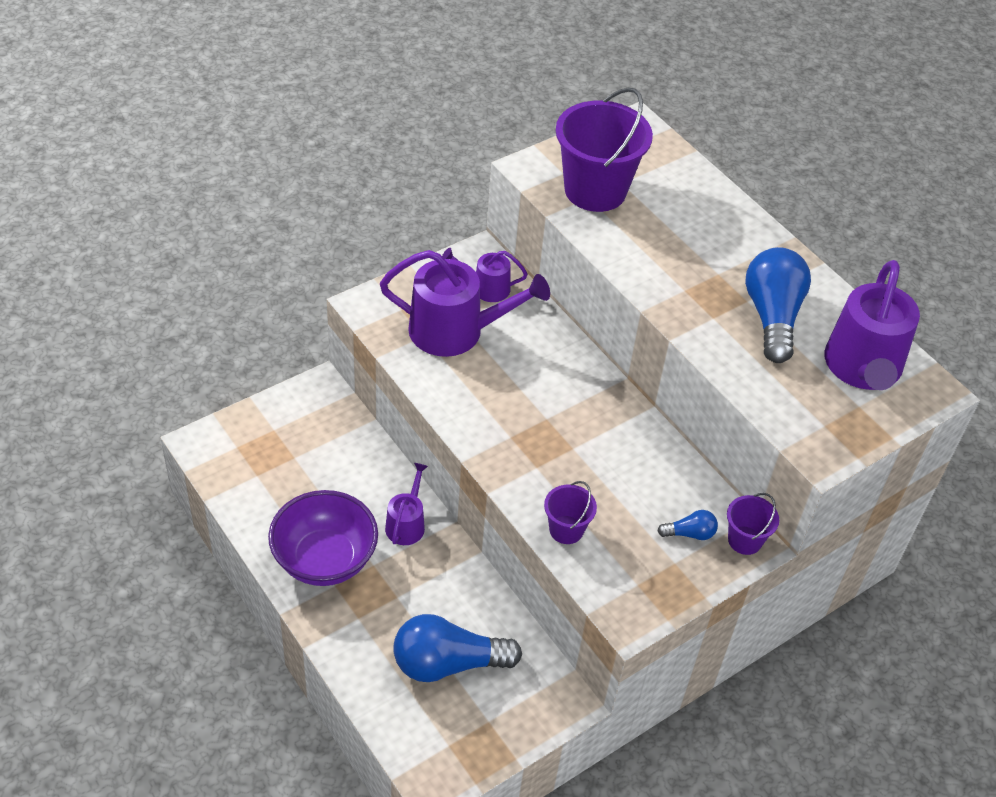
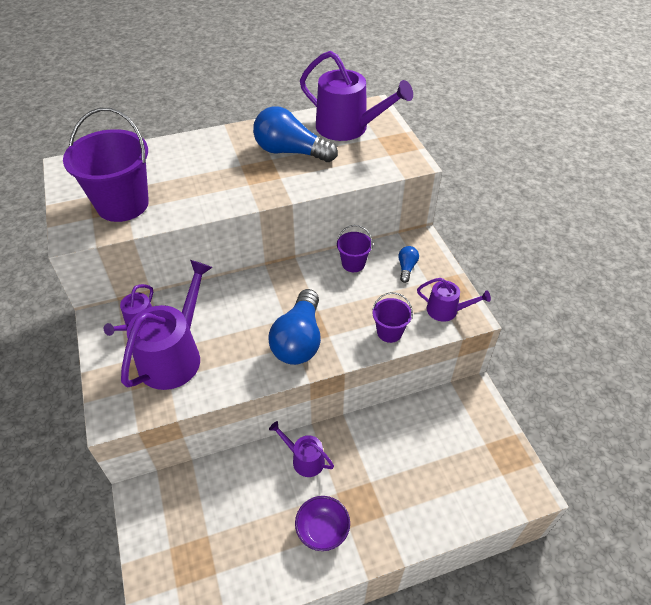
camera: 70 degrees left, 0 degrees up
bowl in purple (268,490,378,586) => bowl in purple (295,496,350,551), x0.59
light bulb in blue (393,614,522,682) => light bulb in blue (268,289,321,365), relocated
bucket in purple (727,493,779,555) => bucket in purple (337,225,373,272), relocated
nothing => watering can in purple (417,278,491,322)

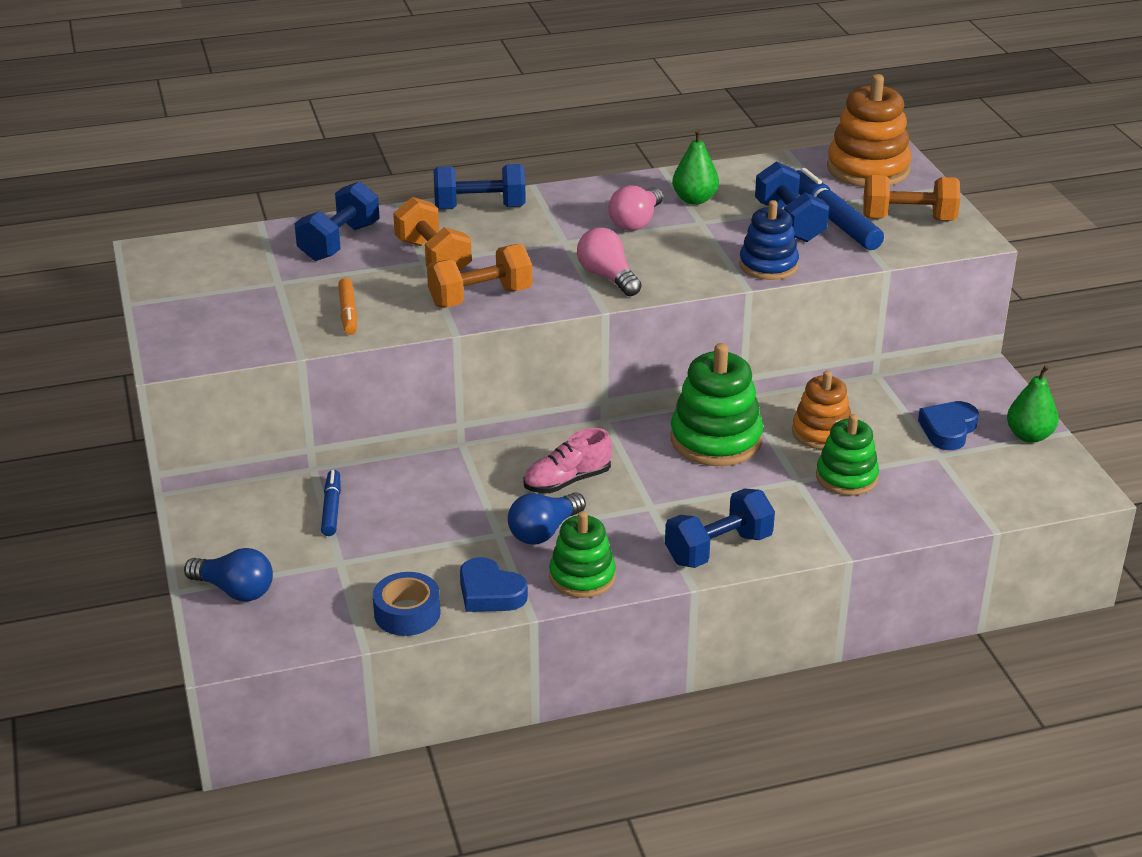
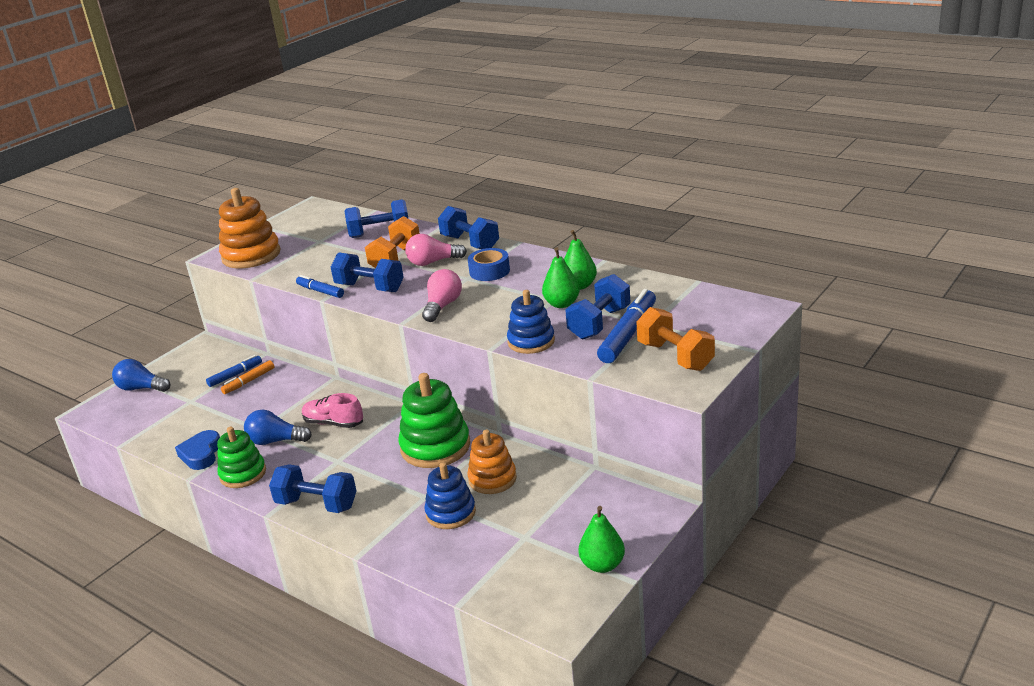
camera: 55 degrees right, 5 degrees down
light bulb in blue (184,548,273,602) => light bulb in blue (112,359,170,392), 120 degrees clockwise
marker in orange (338,278,357,335) => marker in orange (221,360,274,394), relocated
tape in blue (373,572,441,636) => tape in blue (468,248,510,281), relocated
dumbbell in orange (427,244,532,308) => dumbbell in blue (331,252,404,292)
light bulb in pink (608,185,663,231) => light bulb in pink (405,234,467,266), relocated
stacking toy in green (816,414,879,496) => stacking toy in blue (424,462,476,529)
stacking toy in orange (827,74,912,187) => stacking toy in orange (219,188,281,269), relocated
heart in blue (918,401,979,450) => nothing
nothing => marker in blue (296,275,344,298)
nothing => pear in green (542,247,580,308)

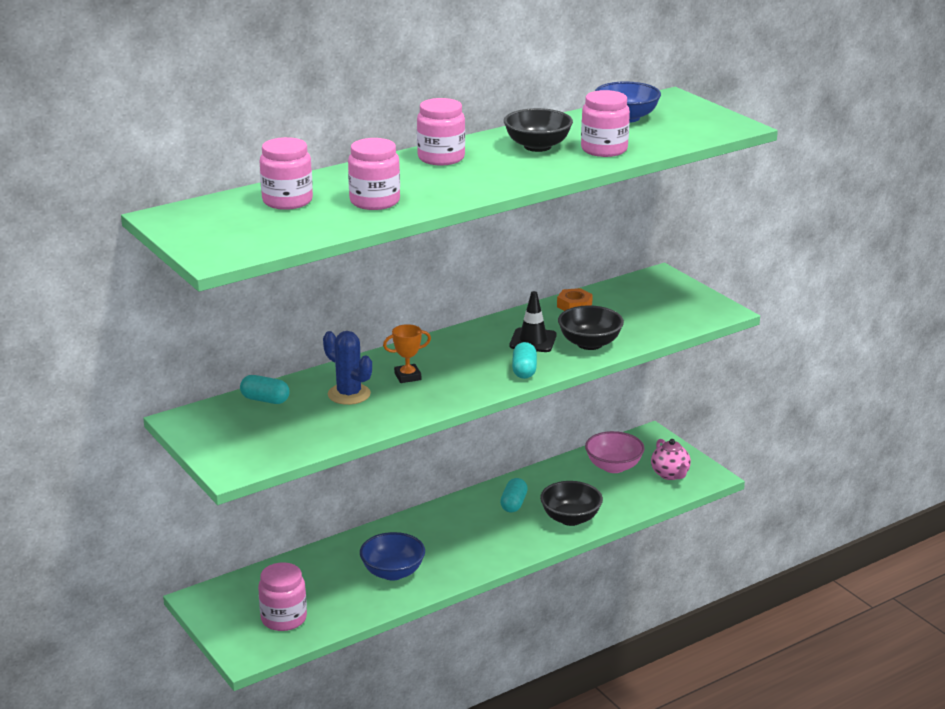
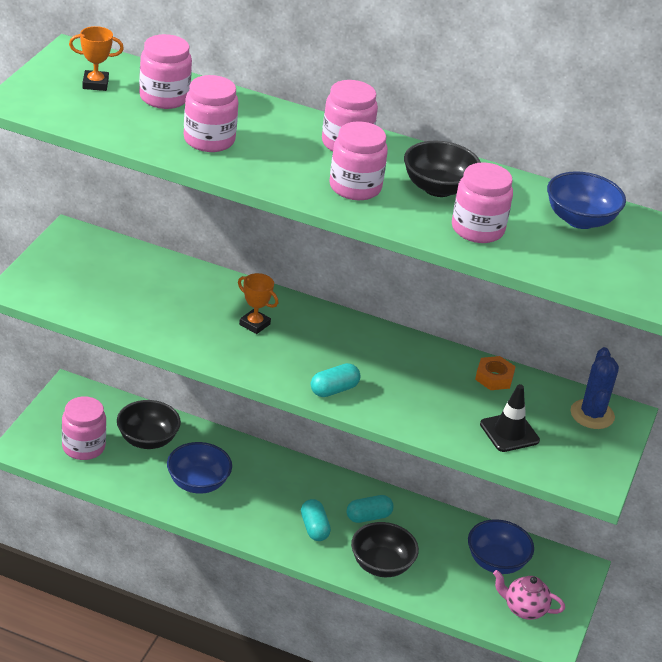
camera: 50 degrees right, 10 degrees up
capsule in turquoise (240,375,290,404) => capsule in turquoise (301,499,331,541), relocated
cactus in blue (323,331,372,405) => cactus in blue (571,347,619,429), relocated
traffic cone in black (510,291,557,352) => traffic cone in black (480,384,540,452), relocated
bowl in black (558,305,624,350) => bowl in black (117,400,181,449), relocated
bowl in pink (585,431,645,473) => bowl in blue (468,519,534,574)
teapot in pink (651,439,691,480) => teapot in pink (493,570,565,620), 75 degrees clockwise
nothing => trophy in orange (69,26,124,91)
nothing => jar in pink (330,121,388,200)

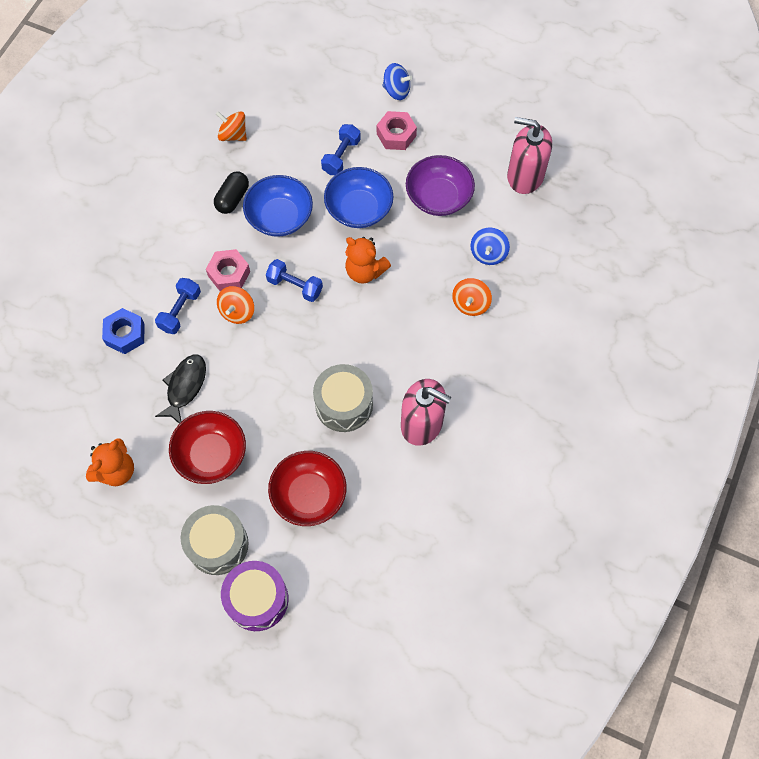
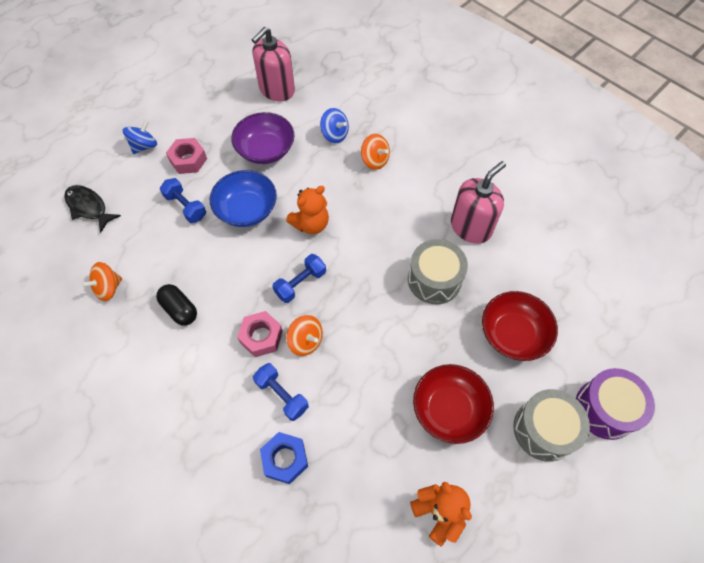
camera: 70 degrees left, 5 degrees down
fish in black (155,354,206,424) => fish in black (64,185,121,233), relocated
bowl in blue (243,175,313,237) => nothing

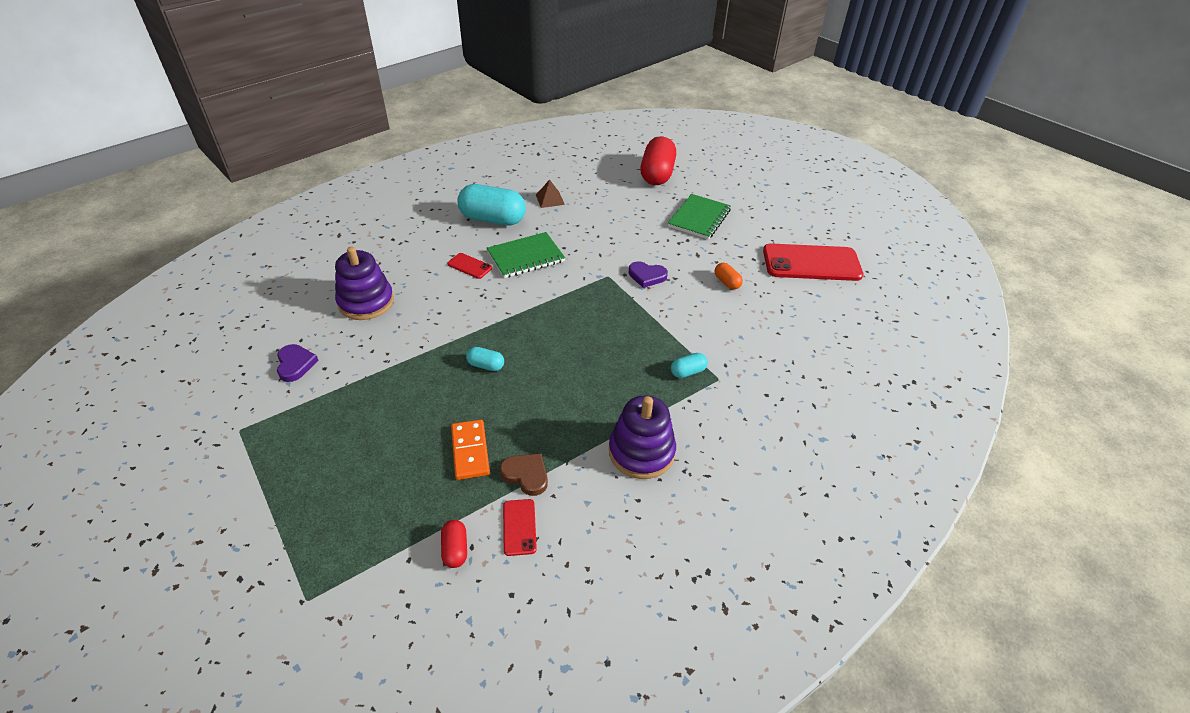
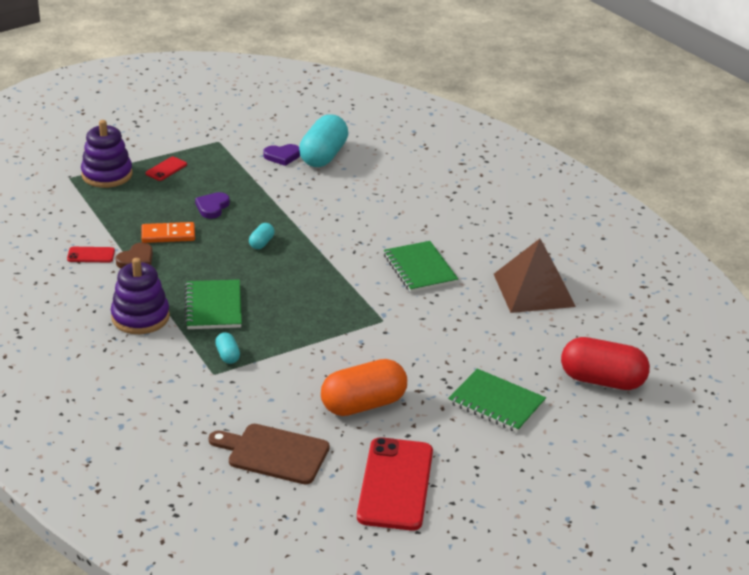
camera: 95 degrees right, 10 degrees down
stacking toy in purple (335,246,394,320) => stacking toy in purple (81,120,133,188), relocated
capsule in red (441,520,467,568) => nothing
phone in red (447,253,492,279) => phone in red (145,157,187,181), relocated
capsule in turquoise (457,184,526,226) => capsule in turquoise (299,114,348,167), relocated
pyramid in brown (536,180,565,208) => pyramid in brown (494,239,576,313), x2.23
heart in purple (629,261,668,288) => heart in purple (195,192,230,219), relocated
capsule in orange (715,263,743,289) => capsule in orange (321,359,407,416), x2.22
nothing => notebook in green (185,280,242,329)
nothing => cutting board in brown (209,424,330,484)

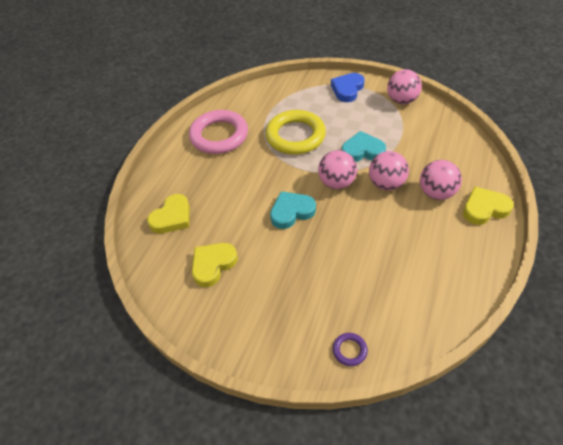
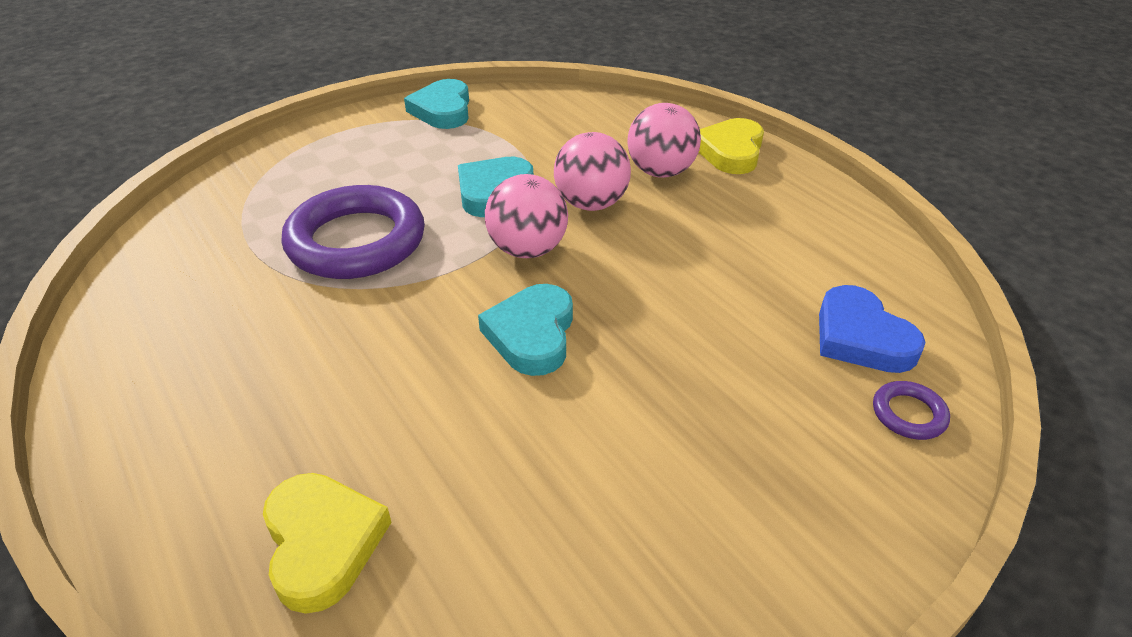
camera: 60 degrees left, 10 degrees down
ring in pink (189,110,248,154) => nothing
heart in yellow (192,243,238,287) => nothing
ring in yellow (266,110,326,155) => ring in purple (281,185,425,279)
heart in blue (331,73,365,102) => heart in blue (819,285,925,373), relocated
ball in pink (387,69,422,104) => heart in turquoise (404,79,469,129)

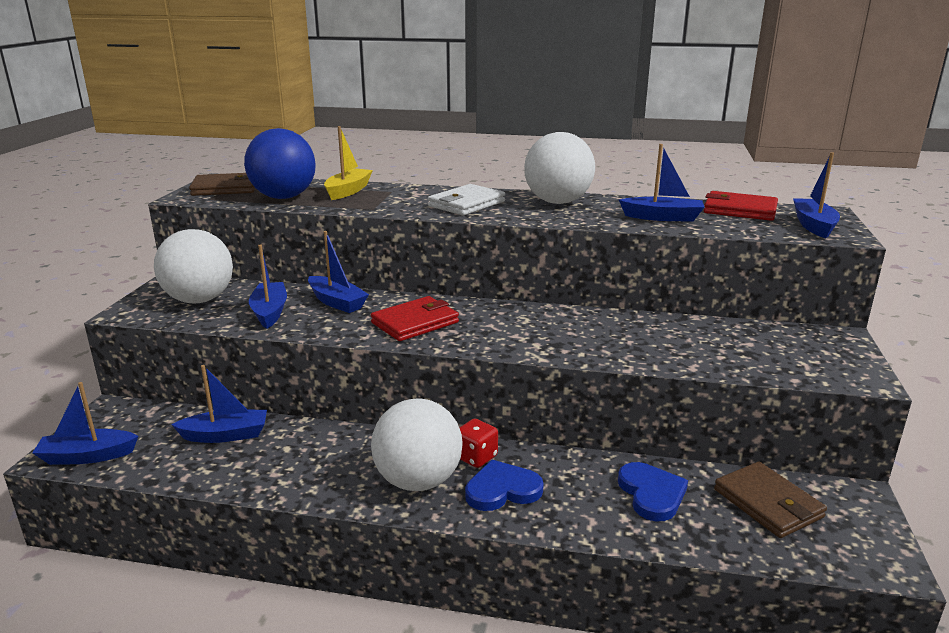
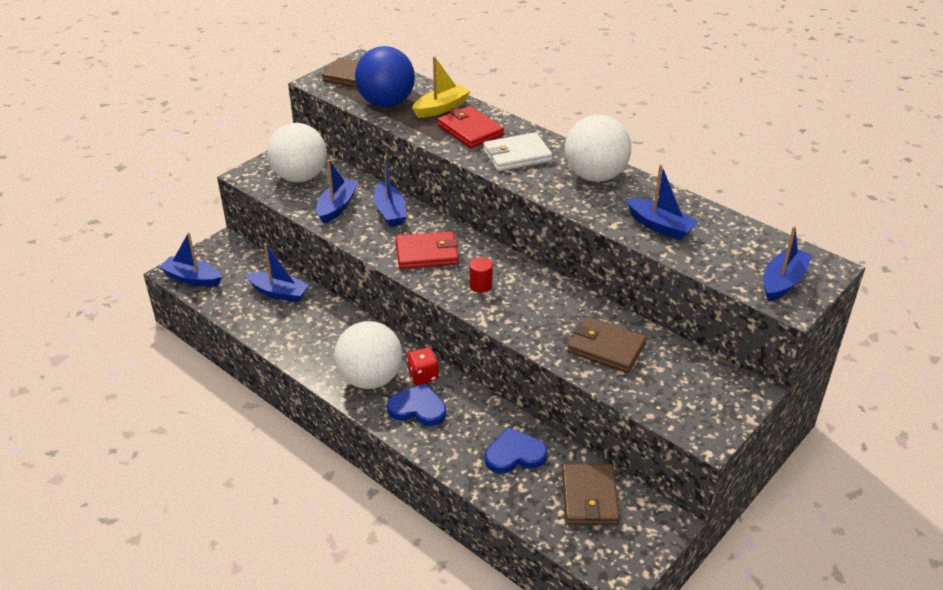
camera: 30 degrees right, 15 degrees up
heart in blue (618,462,688,521) => heart in blue (485,427,547,473), 120 degrees counterclockwise
wallet in red (704,191,778,221) => wallet in red (437,106,504,148), relocated
nothing => cylinder in red (470,257,493,293)
nothing => wallet in brown (567,317,647,373)

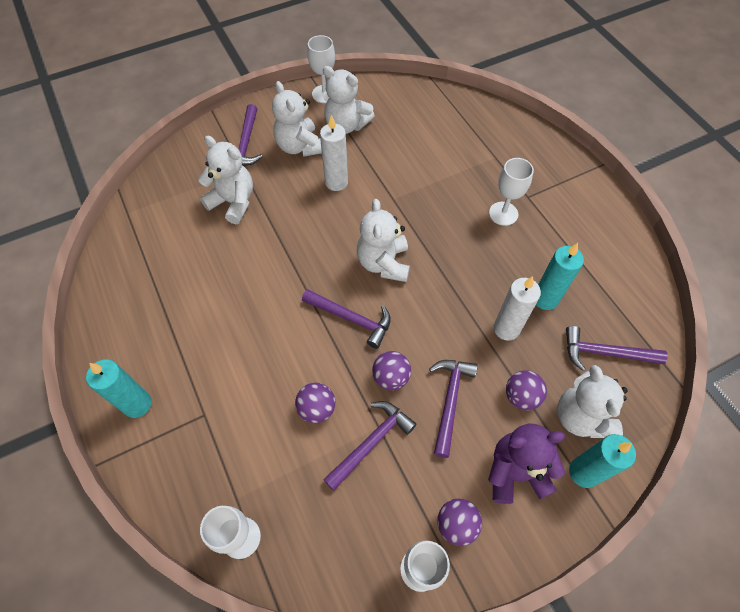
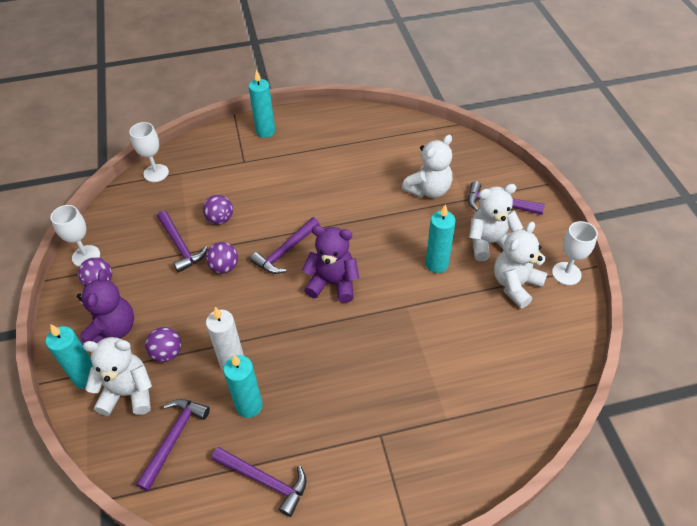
camera: 105 degrees right, 10 degrees down
candle in white (320,115,348,191) => candle in turquoise (426,204,456,273)
teddy bear in white (357,199,410,282) => teddy bear in purple (302,226,359,303)
hammer in purple (429,360,478,458) => hammer in purple (212,447,307,517), relocated
goblet in white (489,158,534,226) => nothing

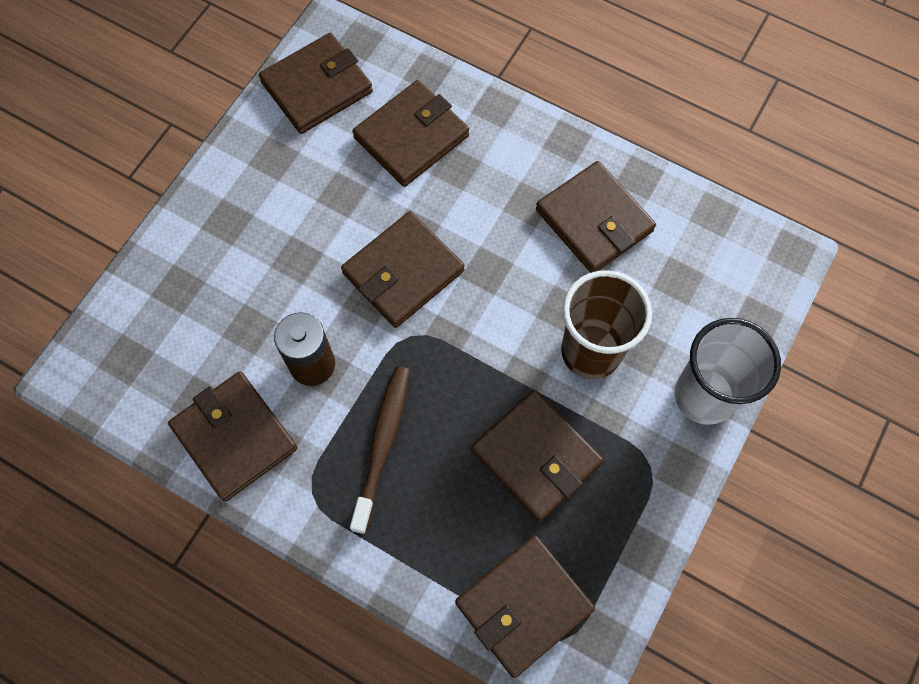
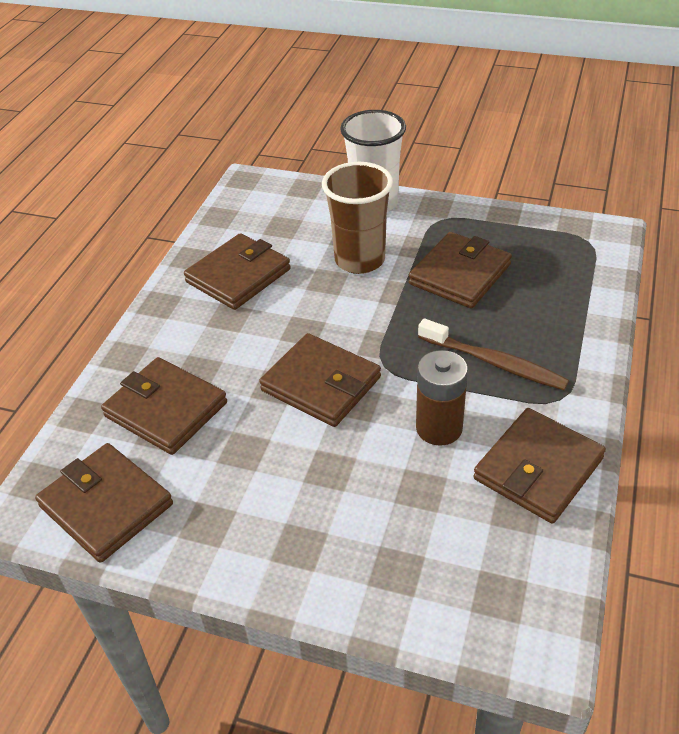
camera: 100 degrees left, 25 degrees down
toothbrush in brown (350,366,410,534) => toothbrush in brown (418,318,569,390), 150 degrees counterclockwise
wallet in brown (455,535,595,678) => nothing

